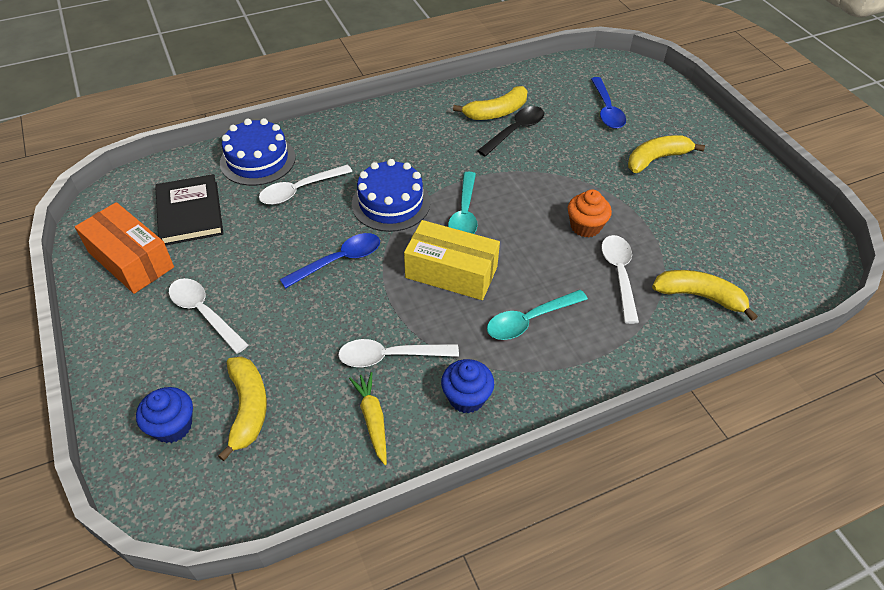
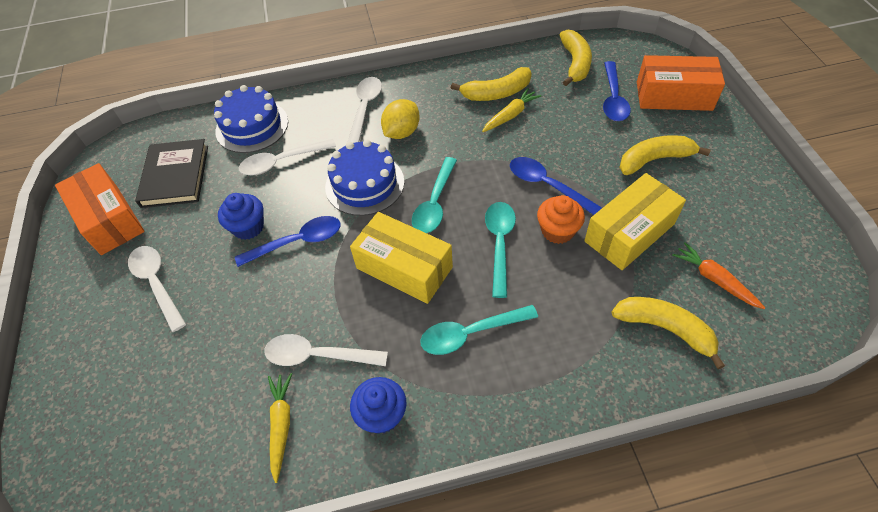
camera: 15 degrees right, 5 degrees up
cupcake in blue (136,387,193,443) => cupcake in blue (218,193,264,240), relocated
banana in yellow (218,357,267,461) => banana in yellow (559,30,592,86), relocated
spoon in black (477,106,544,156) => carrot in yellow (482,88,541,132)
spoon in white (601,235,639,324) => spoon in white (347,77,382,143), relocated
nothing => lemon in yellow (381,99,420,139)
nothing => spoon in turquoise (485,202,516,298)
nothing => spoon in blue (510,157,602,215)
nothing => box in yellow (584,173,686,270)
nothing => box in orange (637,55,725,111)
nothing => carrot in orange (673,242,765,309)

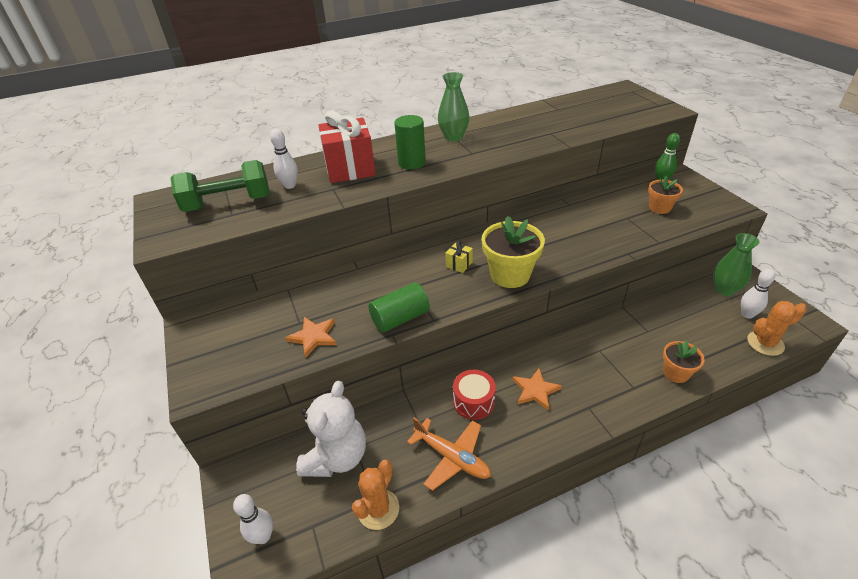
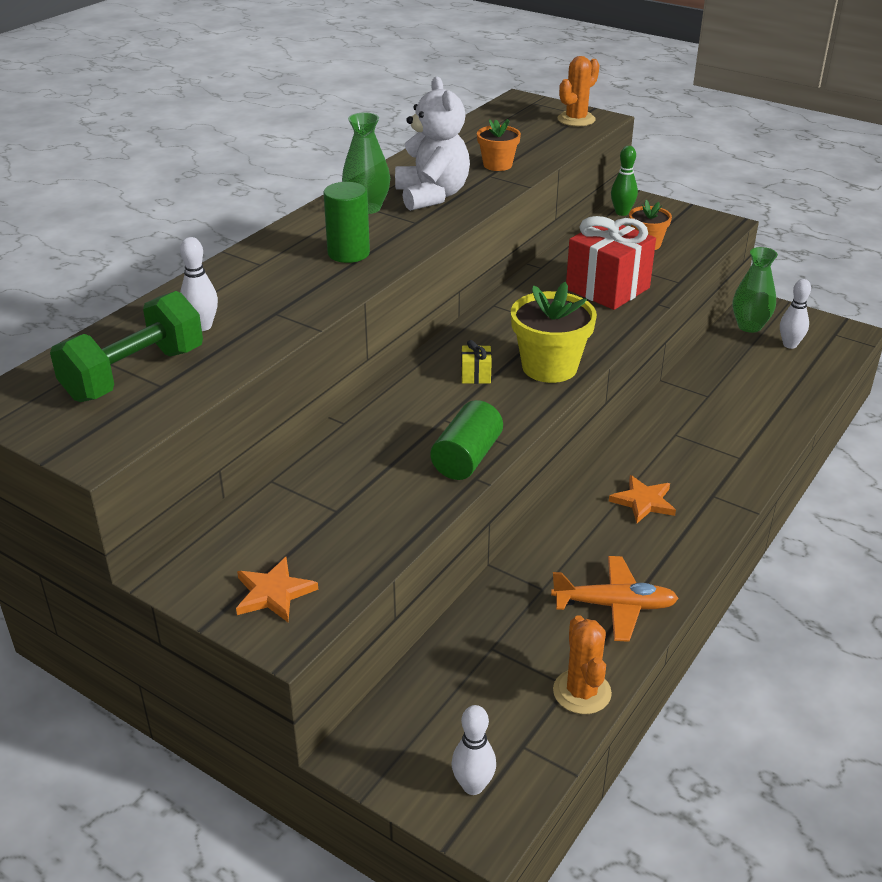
camera: 35 degrees left, 5 degrees down
star in orange (285,317,336,358) => star in orange (236,557,318,622), relocated
teddy bear in white (296,381,366,477) => teddy bear in white (395,77,470,211), relocated
gift in red (318,111,376,183) => gift in red (566,216,656,310), relocated
drum in red (453,370,496,420) => nothing
flower pot in orange (663,341,705,383) => flower pot in orange (477,119,521,171), relocated
cactus in orange (747,301,807,356) => cactus in orange (558,56,599,126), relocated

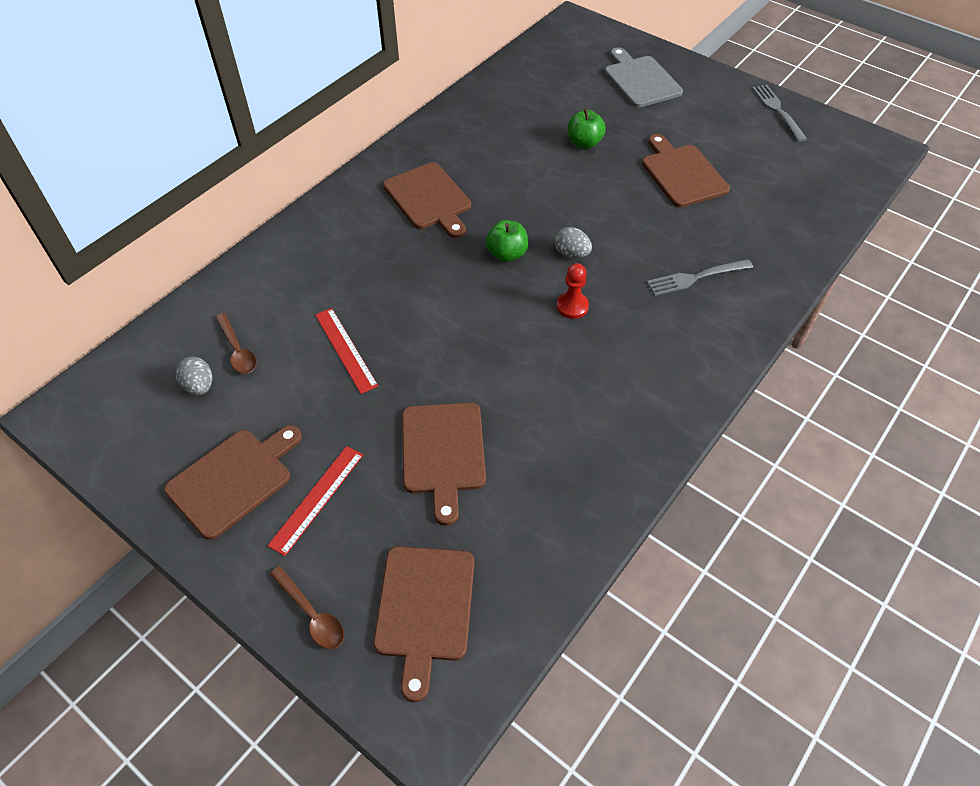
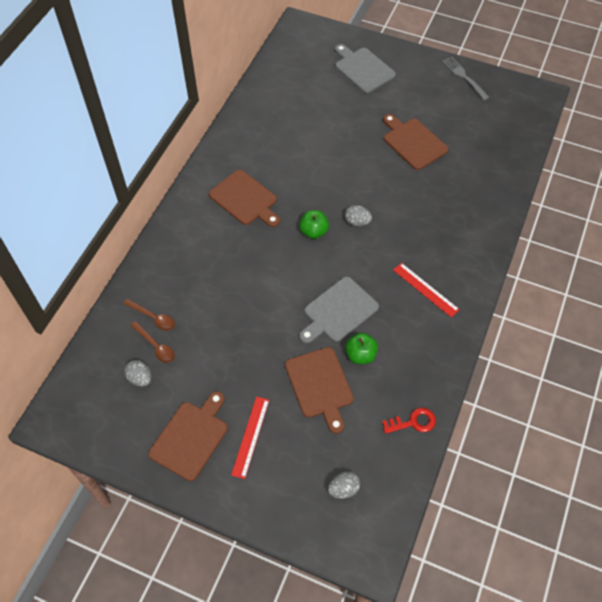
camera: 15 degrees left, 5 degrees up
spoon in brown (270,566,344,649) => spoon in brown (123,299,175,331), relocated
ruler in red (315,308,378,394) => ruler in red (393,263,460,318), relocated
cutting board in brown (373,546,474,702) => egg in grey (328,471,360,499)
pawn in red (557,263,589,319) => nothing
apple in green (568,108,606,149) => apple in green (345,332,378,364), relocated
fork in grey (647,259,753,296) => nothing
nothing => cutting board in grey (299,277,379,344)
nothing => key in red (382,408,436,434)

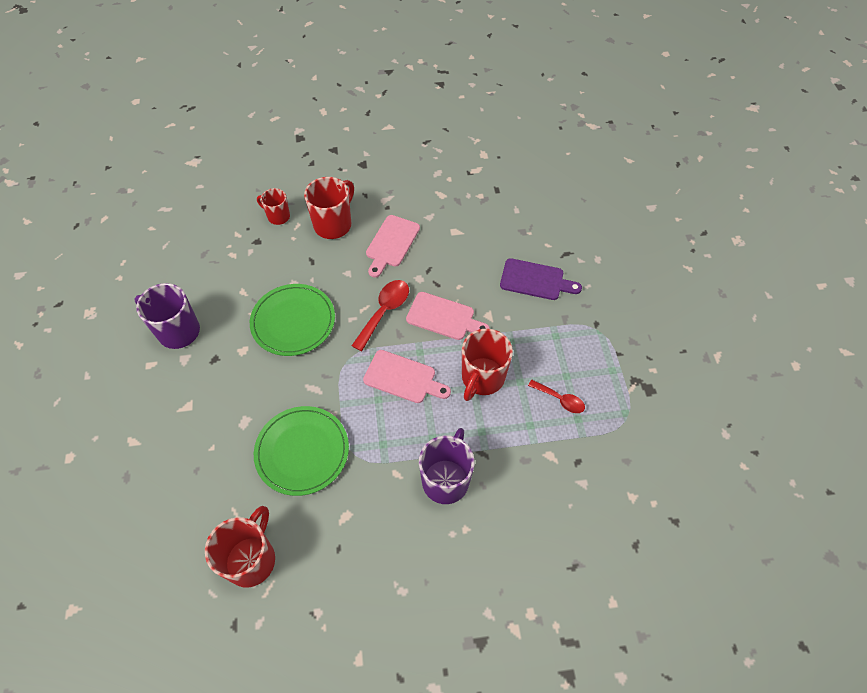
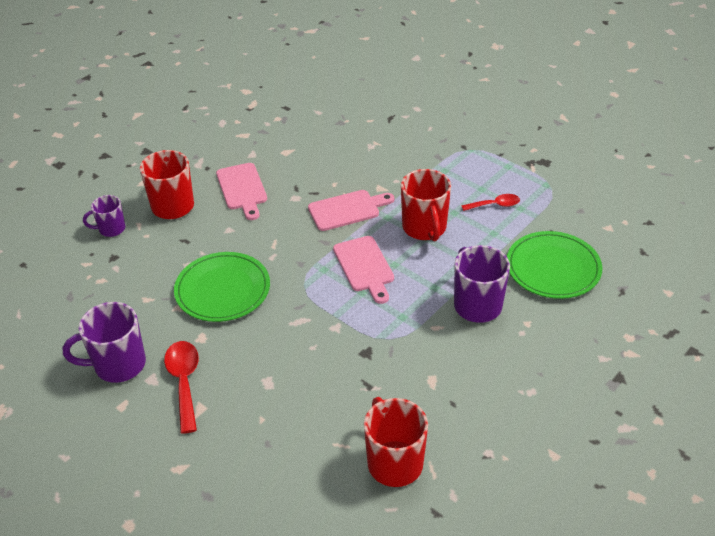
camera: 40 degrees left, 15 degrees down
plate in green (254,406,349,496) => plate in green (507,231,602,299), relocated
mug in red (257,188,290,225) => mug in purple (83,195,125,237)
spoon in red (352,280,409,351) => spoon in red (164,341,199,434), relocated
cutting board in pink (363,350,451,403) => cutting board in pink (333,236,394,304), 90 degrees clockwise
cutting board in purple (500,258,582,300) => nothing

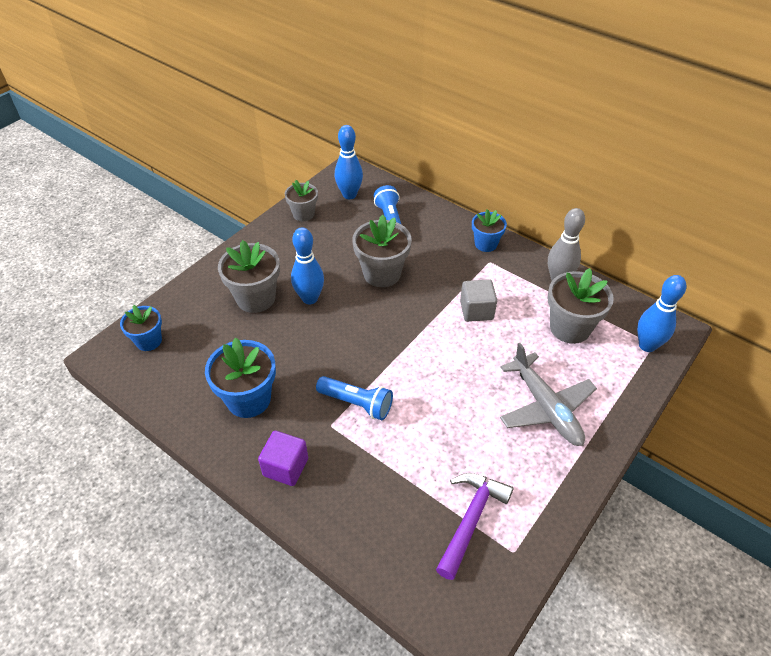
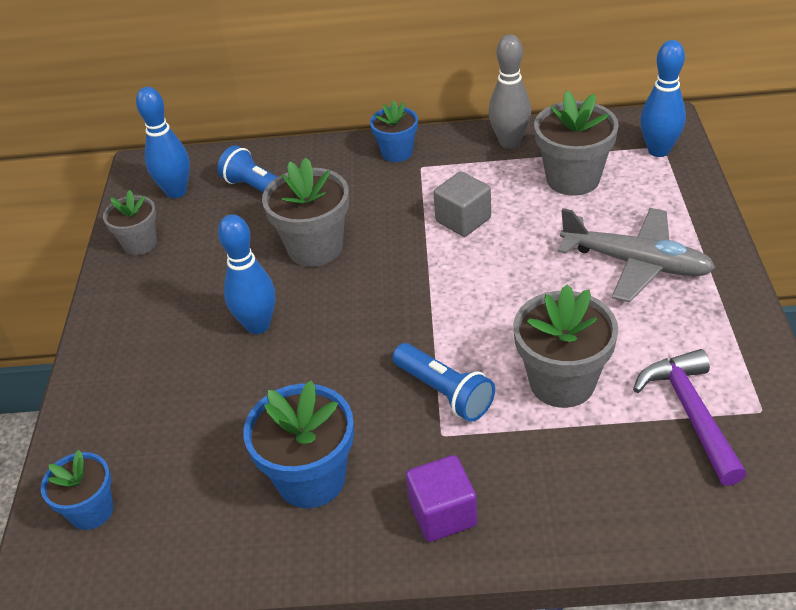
camera: 35 degrees left, 5 degrees down
flower pot in grey (218,240,280,313) => flower pot in grey (513,284,618,408), relocated
flashlight in blue (316,376,393,420) => flashlight in blue (392,343,495,422), 60 degrees clockwise

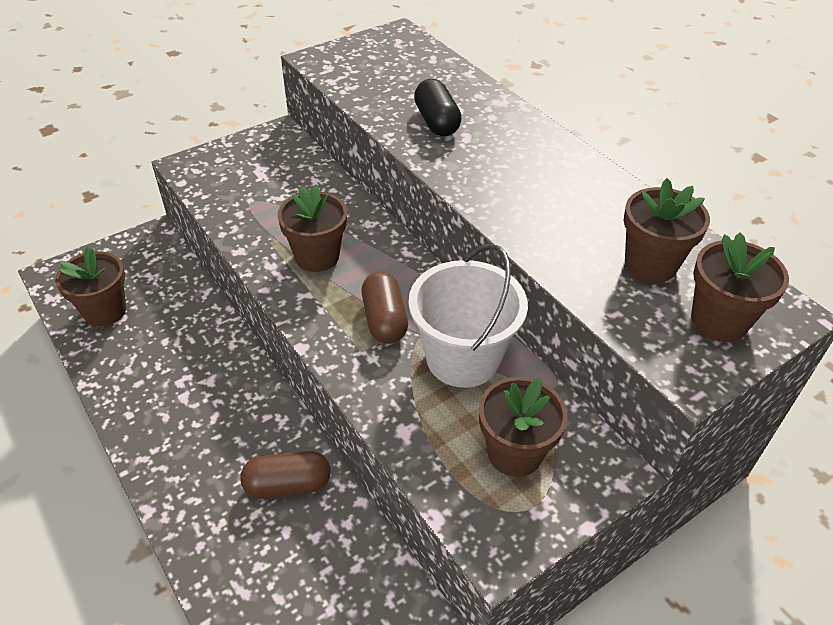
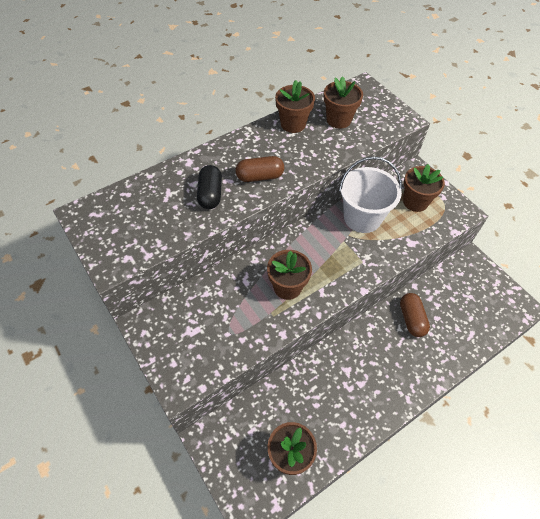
camera: 90 degrees left, 10 degrees up
capsule in brown (362,272,408,344) => capsule in brown (236,156,284,182), relocated
capsule in black (414,79,462,136) => capsule in black (197,165,222,209), 75 degrees counterclockwise
flower pot in brown (691,232,789,342) => flower pot in brown (275,80,315,133), relocated

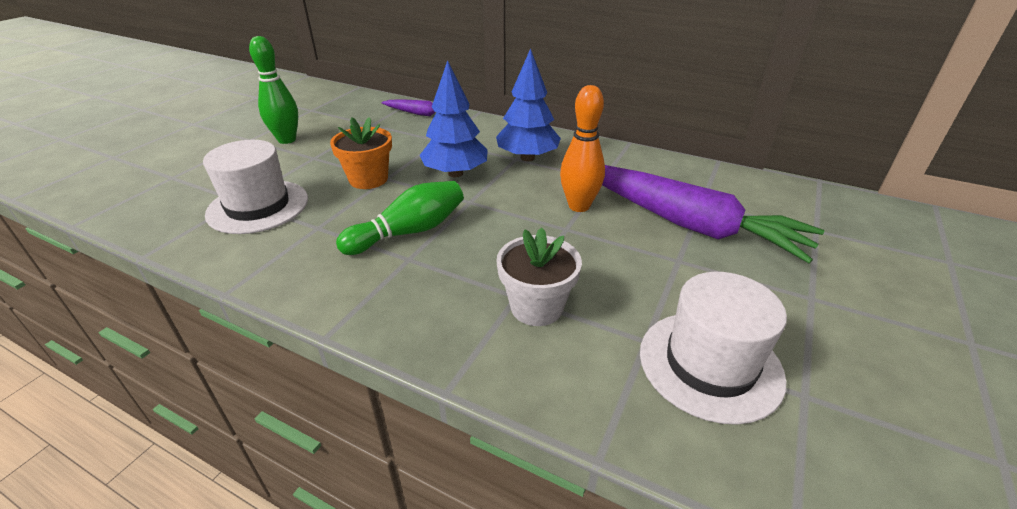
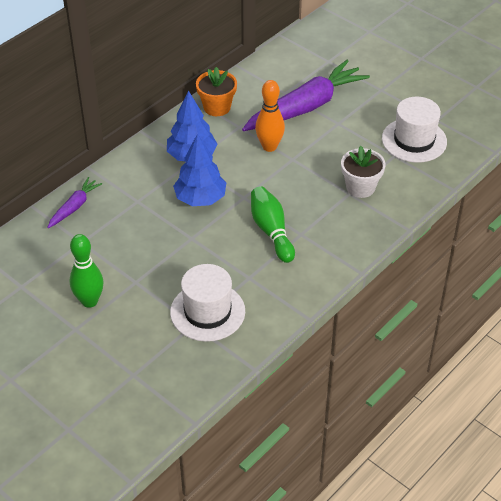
camera: 75 degrees left, 10 degrees up
flower pot in orange (330,117,392,189) => flower pot in orange (196,67,237,116), relocated

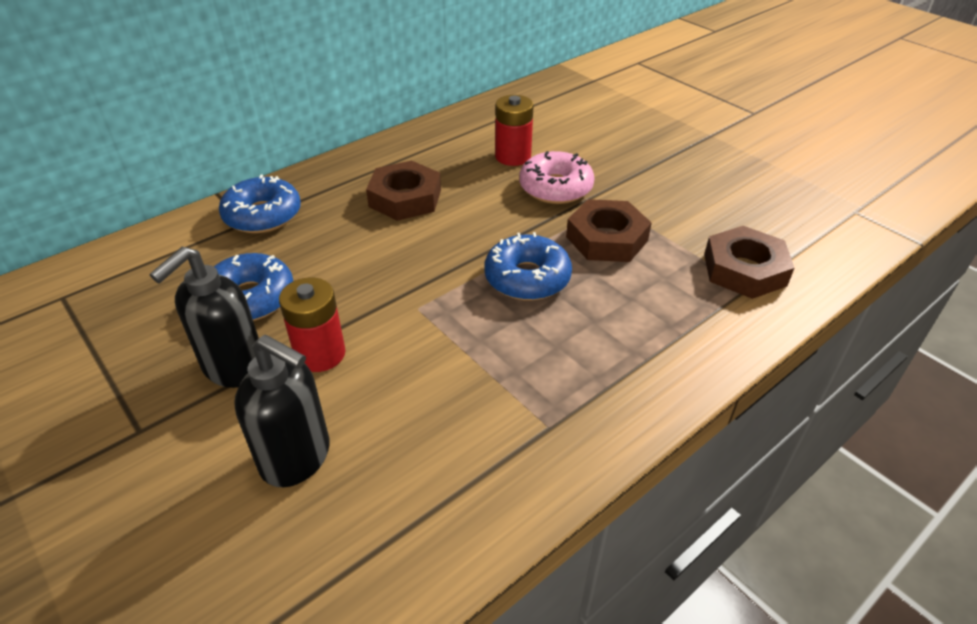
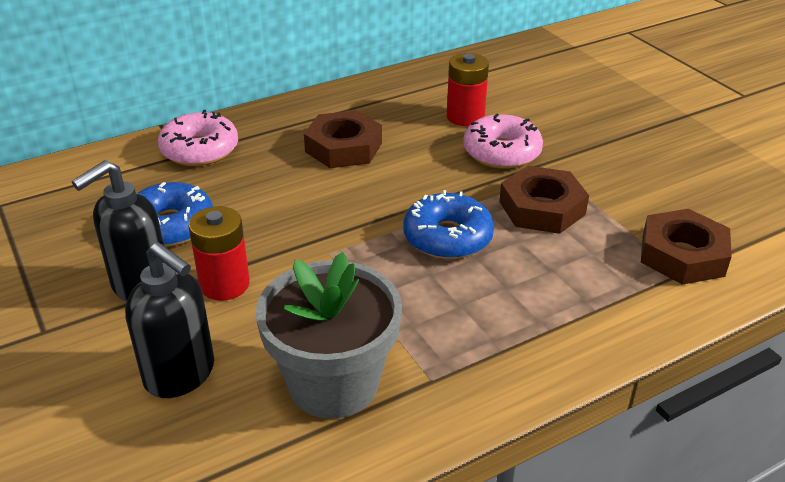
camera: 10 degrees right, 5 degrees down
donut in blue (219,174,301,233) => donut in pink (158,110,238,166)
nothing => flower pot in grey (256,252,402,419)

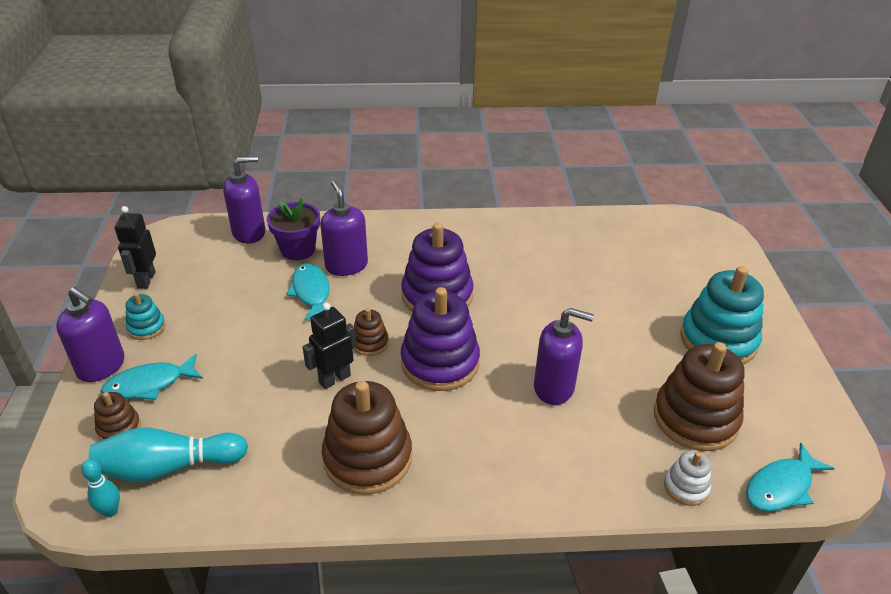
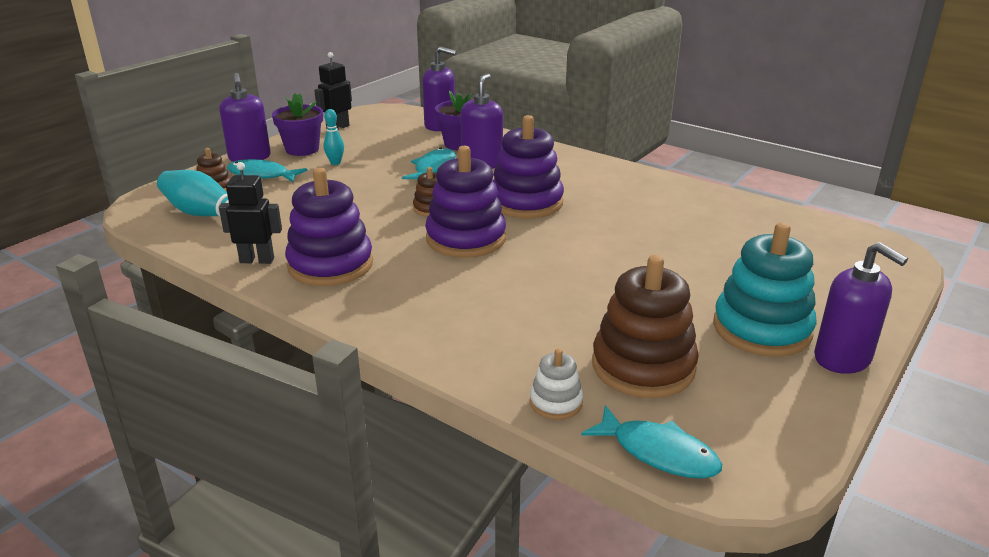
camera: 40 degrees right, 10 degrees down
bowling pin in turquoise (81,459,120,517) => bowling pin in turquoise (324,109,344,165), relocated
stacking toy in turquoise (125,293,165,340) => flower pot in purple (272,93,323,156)
robot in black (303,303,356,389) => robot in black (219,162,282,264), relocated
stacking toy in brown (322,381,412,495) => stacking toy in purple (285,168,373,286)
soap dispenser in purple (534,308,594,405) => soap dispenser in purple (814,242,908,374), relocated
fish in turquoise (746,443,834,511) => fish in turquoise (581,405,722,479), 150 degrees counterclockwise

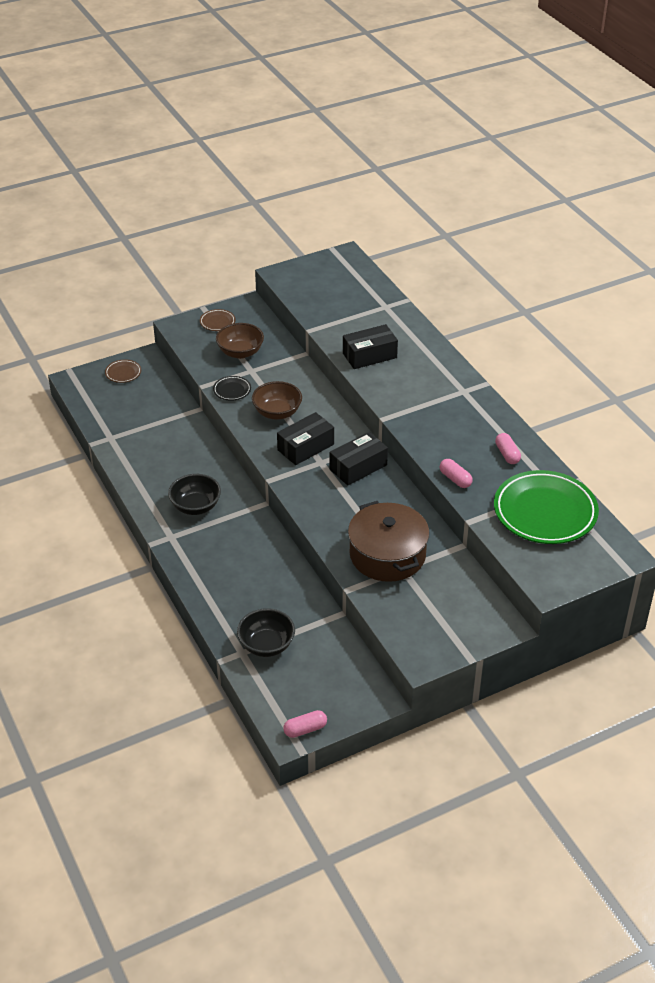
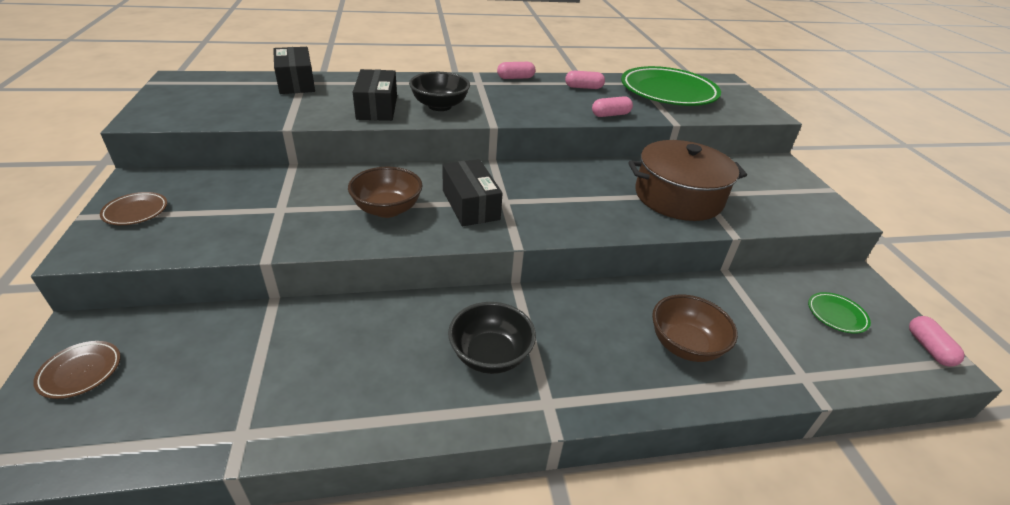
camera: 75 degrees left, 5 degrees down
plate in black (213,376,251,401) => nothing
bowl in brown (216,323,264,359) => bowl in brown (652,294,738,362), relocated
bowl in black (237,608,295,657) => bowl in black (409,72,470,111), relocated
box in black (330,432,388,486) => box in black (273,47,315,94), relocated
nothing => capsule in pink (497,62,536,79)
nothing => plate in green (808,292,871,334)

